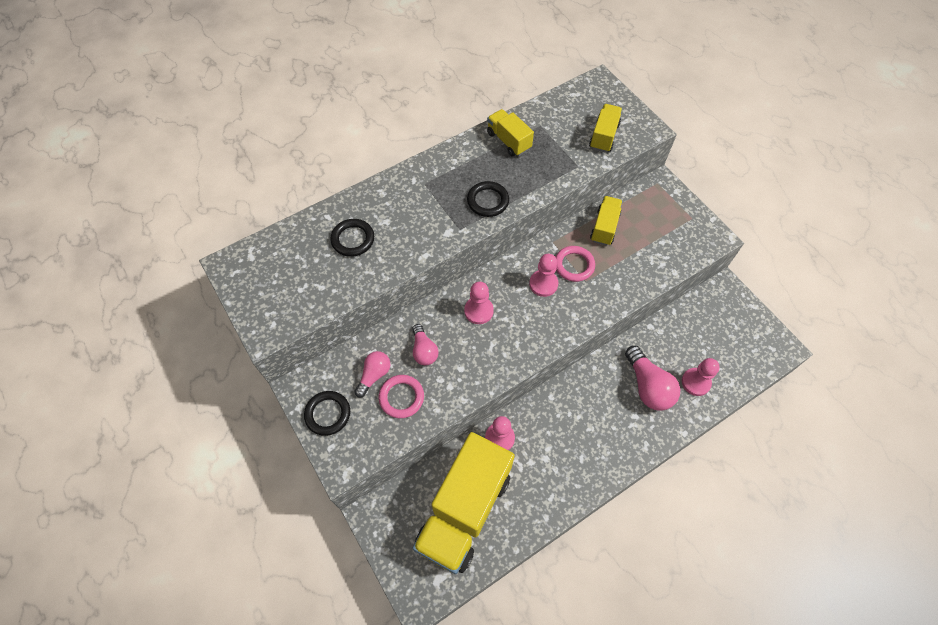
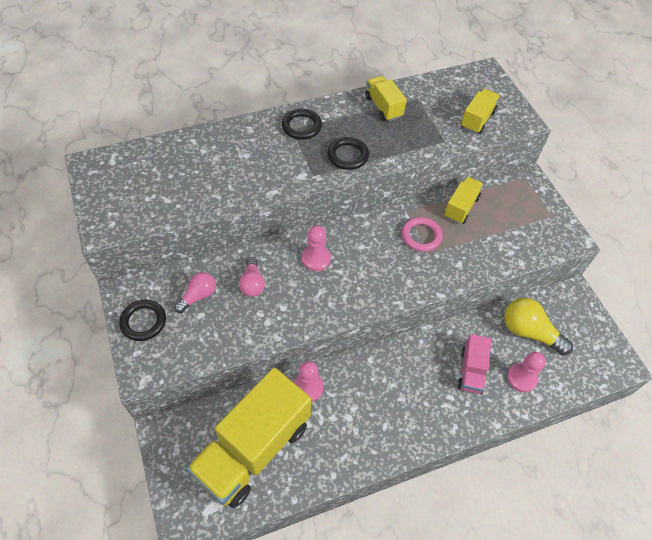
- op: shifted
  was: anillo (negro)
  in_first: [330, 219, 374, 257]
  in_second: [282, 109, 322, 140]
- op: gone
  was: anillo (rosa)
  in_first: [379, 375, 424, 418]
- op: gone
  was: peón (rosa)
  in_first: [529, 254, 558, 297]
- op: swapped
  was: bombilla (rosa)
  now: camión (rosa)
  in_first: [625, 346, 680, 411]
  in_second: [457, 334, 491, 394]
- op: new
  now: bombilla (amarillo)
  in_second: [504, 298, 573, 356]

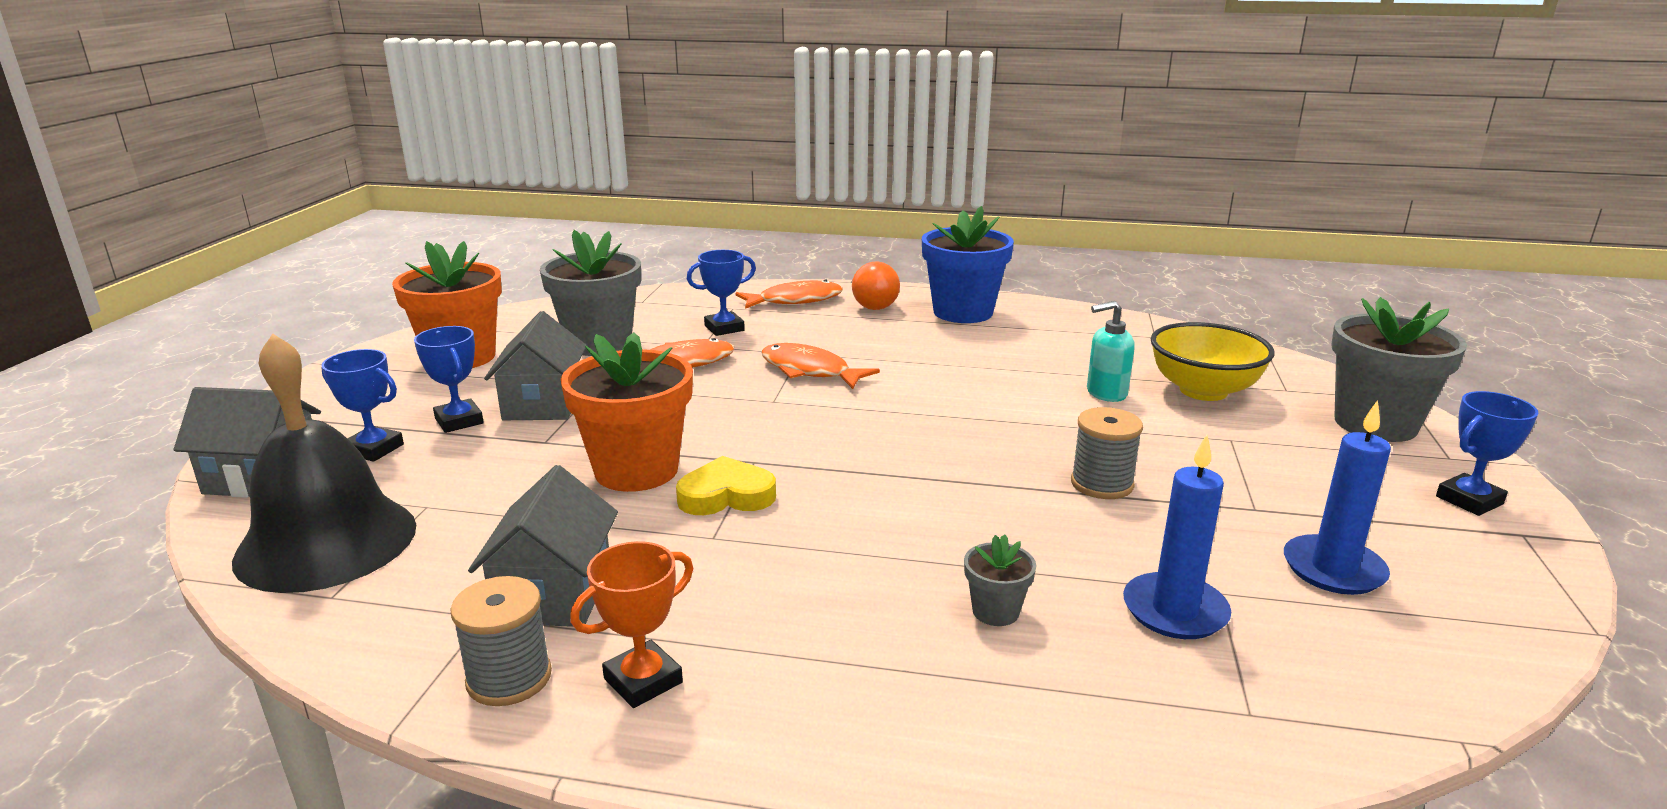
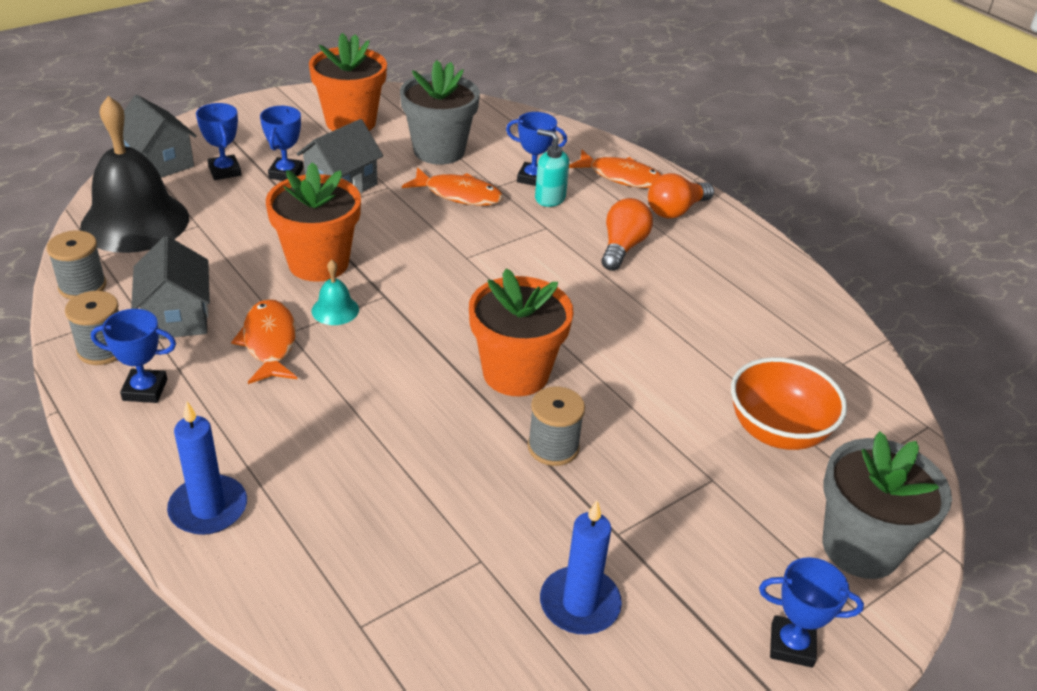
- op: rotated
  was: casa (gris)
  in_first: [468, 465, 618, 627]
  in_second: [131, 236, 210, 339]
  clockwise: -60
- op: repainted
  was: trofeo (naranja)
  now: trofeo (azul)
  in_first: [570, 541, 693, 708]
  in_second: [91, 309, 176, 403]
- op: swapped
  was: corazón (amarillo)
  now: campana (turquesa)
  in_first: [676, 456, 776, 515]
  in_second: [312, 260, 359, 325]
- op: shifted
  was: pez (naranja)
  in_first: [761, 343, 880, 389]
  in_second: [231, 299, 297, 384]
- op: gone
  was: maceta (azul)
  in_first: [922, 206, 1014, 323]
- op: gone
  was: maceta (gris)
  in_first: [964, 534, 1036, 626]
- op: shifted
  was: dispensador de jabón (turquesa)
  in_first: [1087, 301, 1135, 402]
  in_second: [535, 129, 569, 207]
- op: shifted
  was: vela (azul)
  in_first: [1123, 435, 1231, 639]
  in_second: [167, 401, 247, 535]
- op: repainted
  was: cuenco (amarillo)
  now: cuenco (naranja)
  in_first: [1151, 322, 1275, 401]
  in_second: [731, 357, 847, 450]
- op: new
  now: carrete (gris)
  in_second: [47, 230, 106, 299]
- op: new
  now: maceta (naranja)
  in_second: [469, 268, 574, 396]
- op: new
  now: bombilla (naranja)
  in_second: [601, 198, 653, 271]

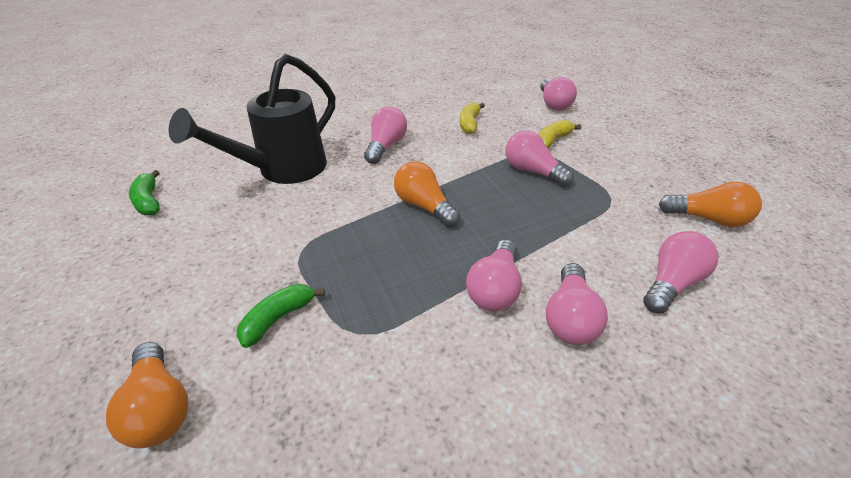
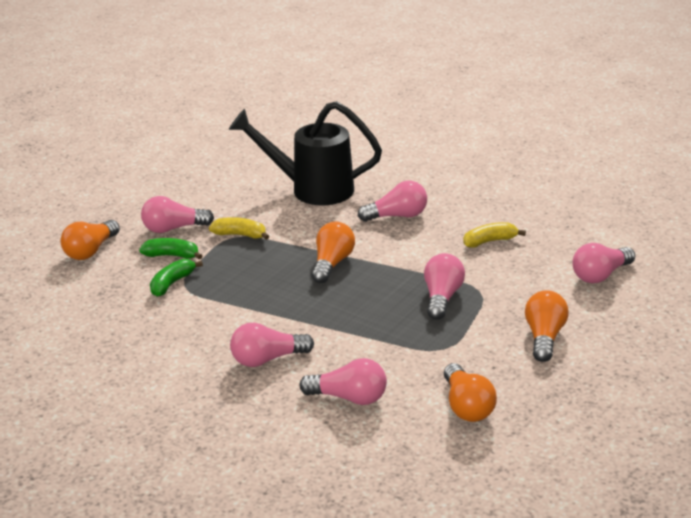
- op: shifted
  was: plátano (verde)
  in_first: [129, 170, 160, 215]
  in_second: [150, 259, 203, 297]
- op: shifted
  was: bombilla (rosa)
  in_first: [466, 240, 522, 311]
  in_second: [141, 196, 214, 233]
- op: shifted
  was: plátano (amarillo)
  in_first: [538, 120, 581, 148]
  in_second: [209, 217, 269, 240]
- op: new
  now: bombilla (naranja)
  in_second: [525, 290, 568, 362]

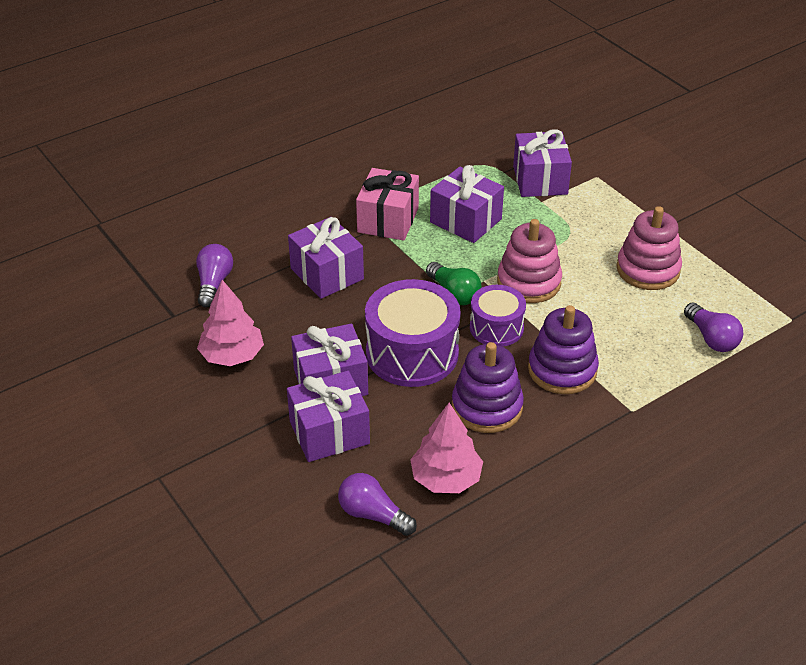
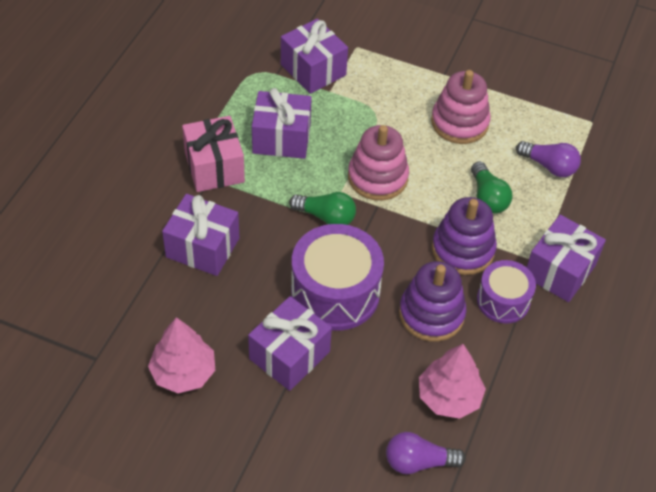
- op: gone
  was: bombilla (morado)
  in_first: [196, 244, 233, 307]
- op: shifted
  was: regalo (morado)
  in_first: [287, 371, 370, 462]
  in_second: [527, 215, 606, 302]
- op: shifted
  was: tambor (morado)
  in_first: [470, 285, 526, 347]
  in_second: [477, 260, 536, 323]
- op: new
  now: bombilla (verde)
  in_second: [471, 162, 512, 214]

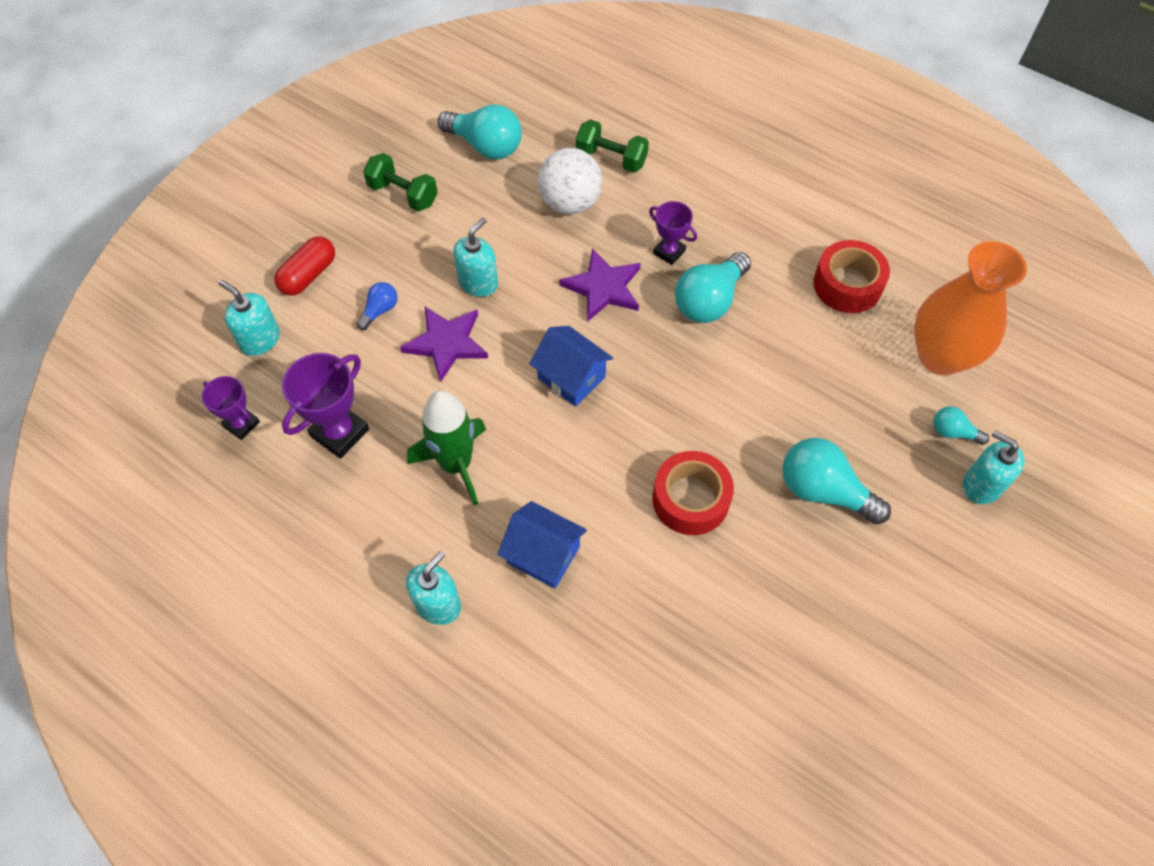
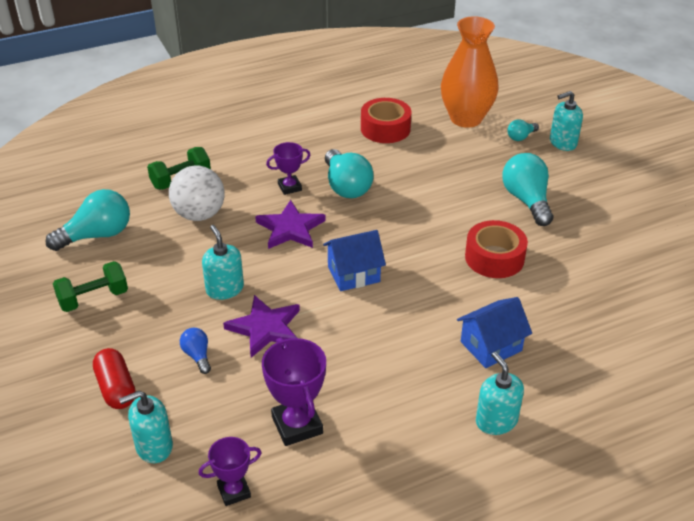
- op: gone
  was: cohete (verde)
  in_first: [407, 390, 486, 505]
- op: rotated
  was: bombilla (turquesa)
  in_first: [782, 438, 891, 525]
  in_second: [502, 153, 553, 226]
  clockwise: 105

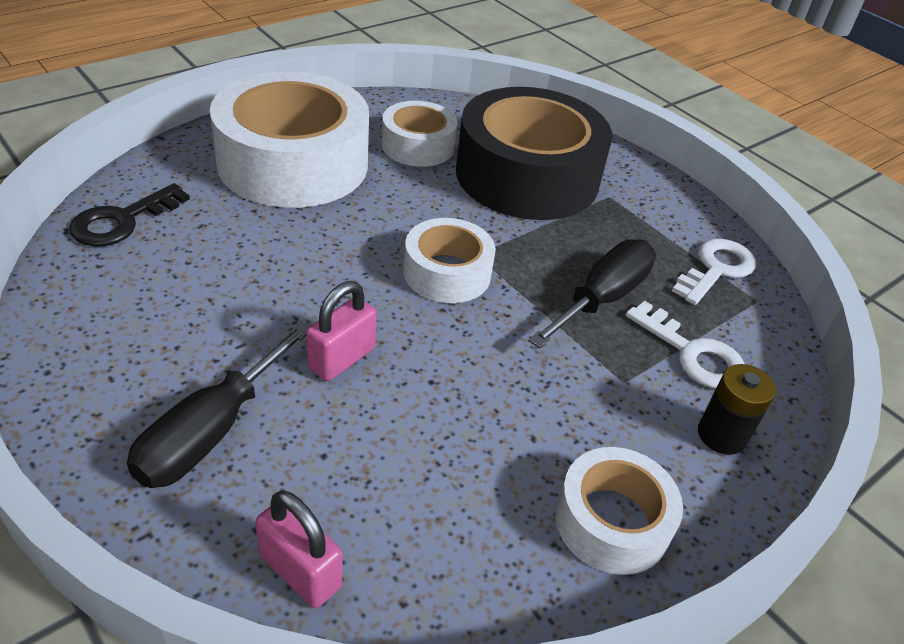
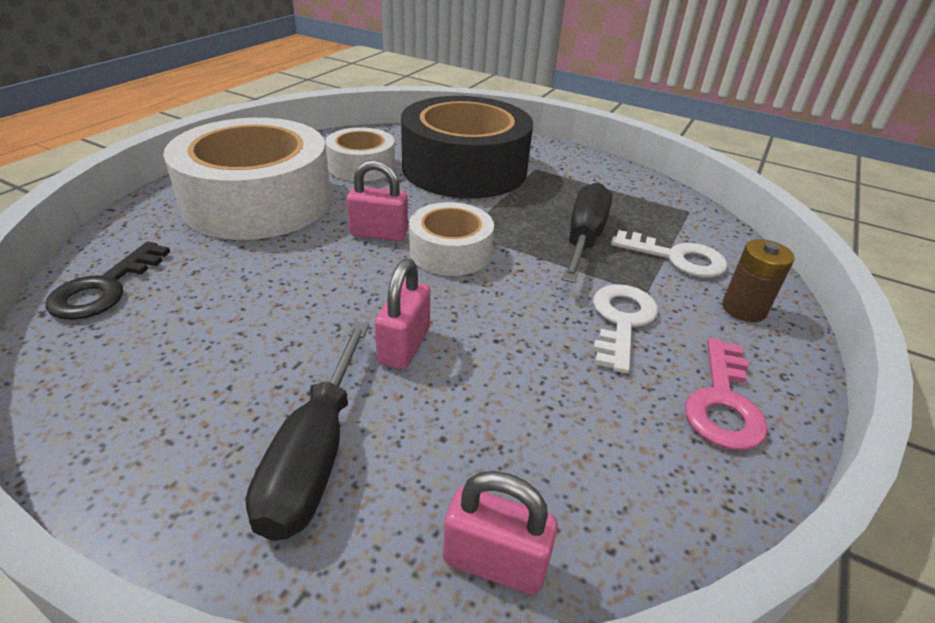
- op: swapped
  was: cinta adhesiva (blanco)
  now: llave (rosa)
  in_first: [555, 447, 683, 575]
  in_second: [685, 338, 768, 451]
- op: shifted
  was: llave (blanco)
  in_first: [672, 238, 756, 305]
  in_second: [593, 284, 658, 373]
- op: repainted
  was: pila (negro)
  now: pila (marrón)
  in_first: [698, 364, 776, 455]
  in_second: [722, 239, 795, 322]
- op: new
  now: candado (rosa)
  in_second: [347, 160, 408, 241]

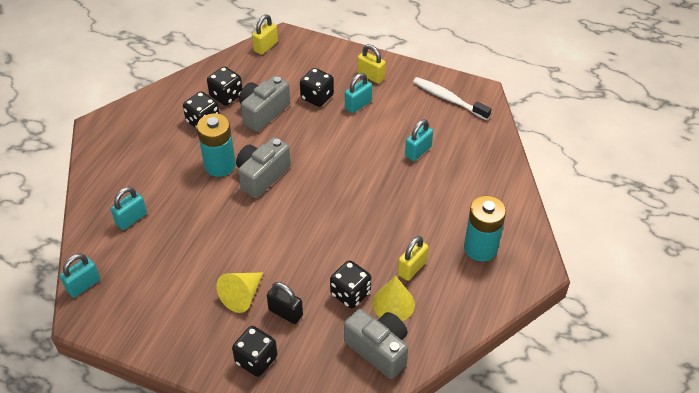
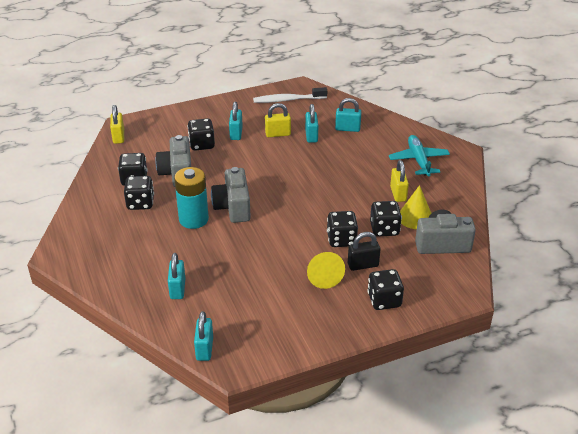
- op: shifted
  was: candado (amarillo)
  in_first: [357, 44, 386, 84]
  in_second: [265, 103, 291, 137]
- op: swapped
  was: pila (turquesa)
  now: avión (turquesa)
  in_first: [464, 196, 506, 261]
  in_second: [389, 135, 450, 176]
- op: new
  now: dado (negro)
  in_second: [327, 211, 358, 247]
- op: new
  now: candado (turquesa)
  in_second: [335, 98, 361, 132]

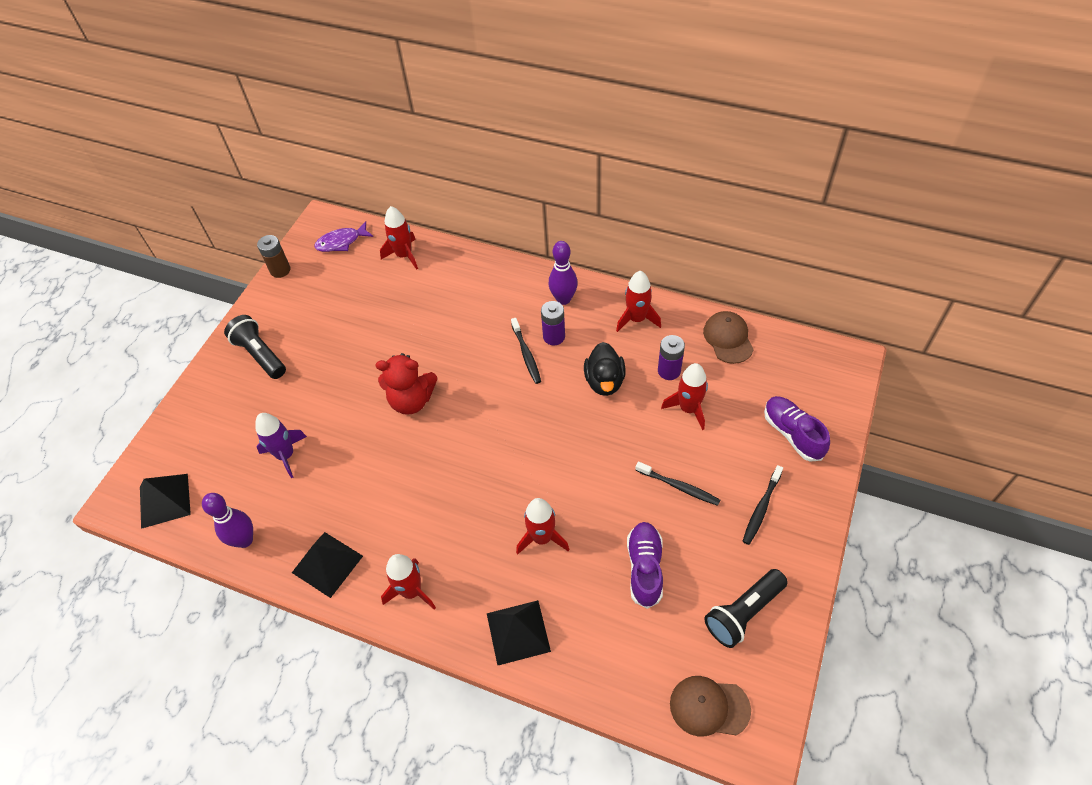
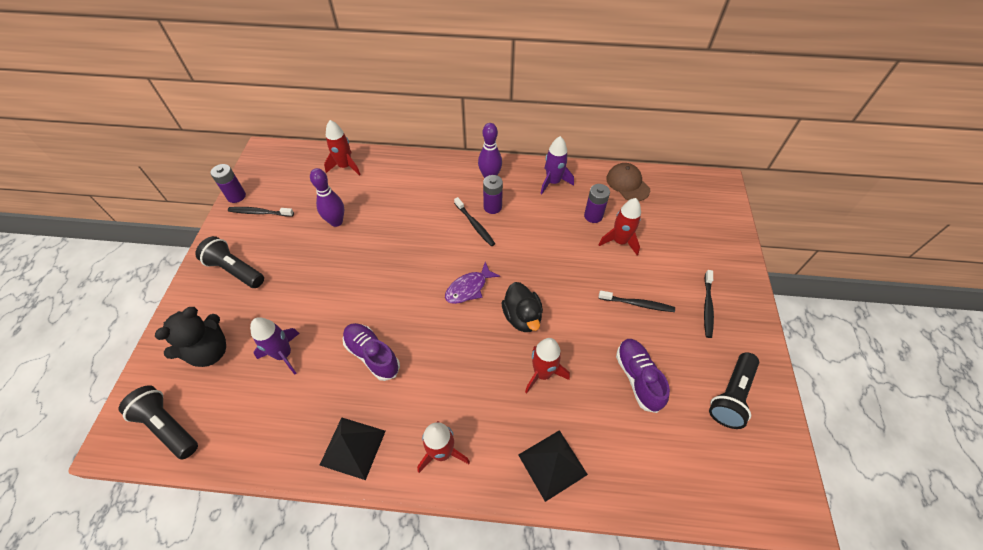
- op: swapped
  was: pirámide (negro)
  now: lámpara de mano (negro)
  in_first: [140, 474, 191, 529]
  in_second: [119, 385, 198, 459]
- op: shifted
  was: bolo (morado)
  in_first: [202, 493, 253, 548]
  in_second: [310, 168, 344, 227]
- op: repainted
  was: pila (marrón)
  now: pila (morado)
  in_first: [257, 235, 291, 278]
  in_second: [210, 164, 246, 203]
- op: shifted
  was: pez (morado)
  in_first: [315, 221, 373, 252]
  in_second: [445, 262, 500, 304]
- op: gone
  was: osito (rojo)
  in_first: [376, 353, 437, 415]
- op: shifted
  was: pato (negro)
  in_first: [584, 342, 626, 396]
  in_second: [501, 282, 543, 332]
- op: repainted
  was: cohete (rojo)
  now: cohete (morado)
  in_first: [616, 271, 661, 332]
  in_second: [540, 136, 574, 194]
- op: gone
  was: gorra (marrón)
  in_first: [670, 676, 751, 737]
- op: shifted
  was: zapato (morado)
  in_first: [764, 396, 830, 462]
  in_second: [343, 323, 400, 381]
- op: new
  now: osito (negro)
  in_second: [155, 307, 226, 367]
- op: new
  now: cepillo de dientes (negro)
  in_second: [228, 207, 294, 217]

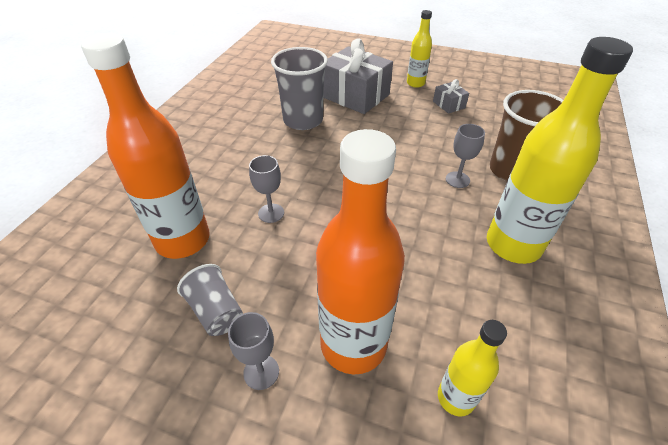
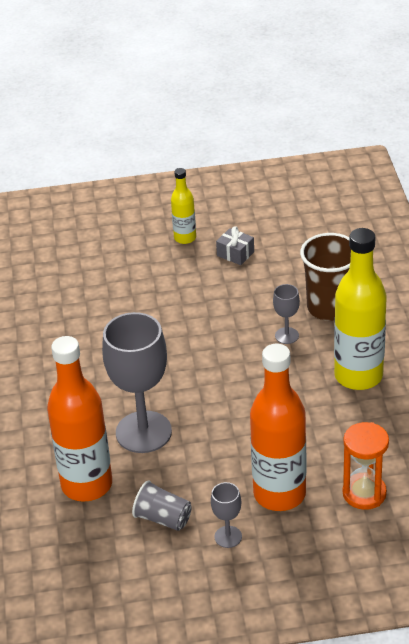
- op: scaled
  was: copa (gris)
  in_first: [249, 155, 284, 223]
  in_second: [102, 312, 172, 453]
  ratio: 2.2
- op: gone
  was: vaso (gris)
  in_first: [271, 47, 328, 130]
- op: gone
  was: regalo (gris)
  in_first: [323, 38, 393, 114]
- op: swapped
  was: botella (amarillo)
  now: reloj de arena (naranja)
  in_first: [438, 320, 507, 416]
  in_second: [343, 422, 389, 510]

